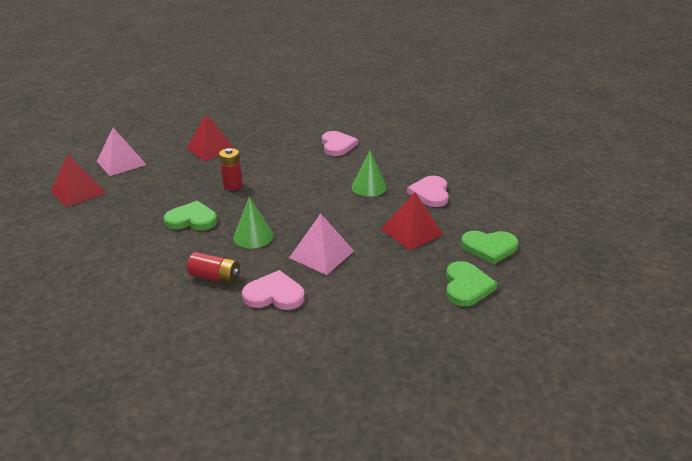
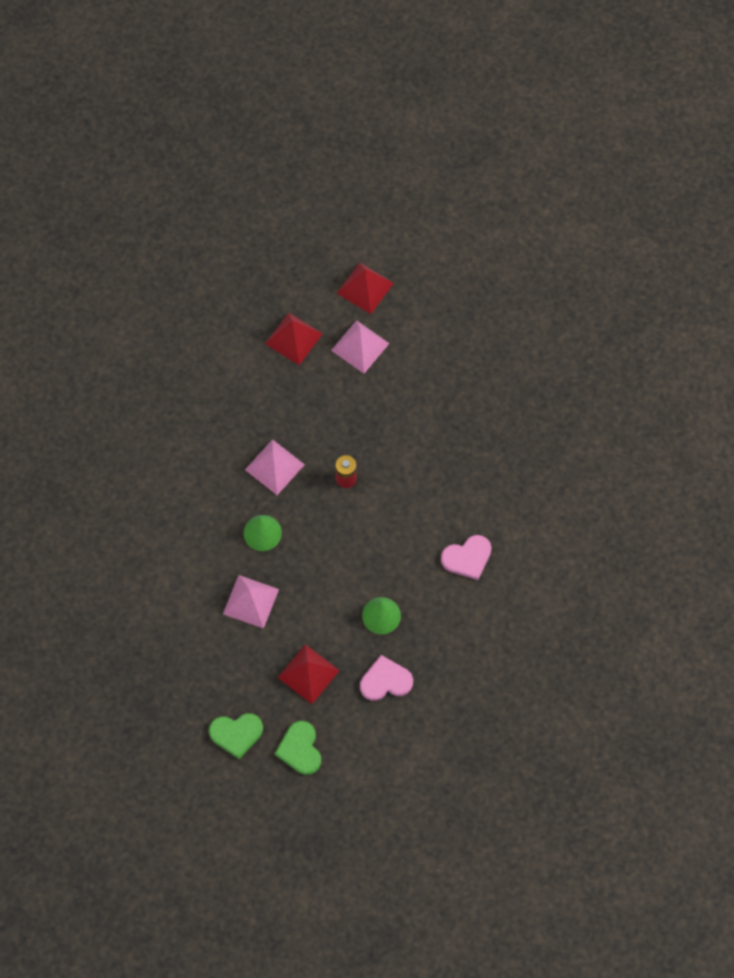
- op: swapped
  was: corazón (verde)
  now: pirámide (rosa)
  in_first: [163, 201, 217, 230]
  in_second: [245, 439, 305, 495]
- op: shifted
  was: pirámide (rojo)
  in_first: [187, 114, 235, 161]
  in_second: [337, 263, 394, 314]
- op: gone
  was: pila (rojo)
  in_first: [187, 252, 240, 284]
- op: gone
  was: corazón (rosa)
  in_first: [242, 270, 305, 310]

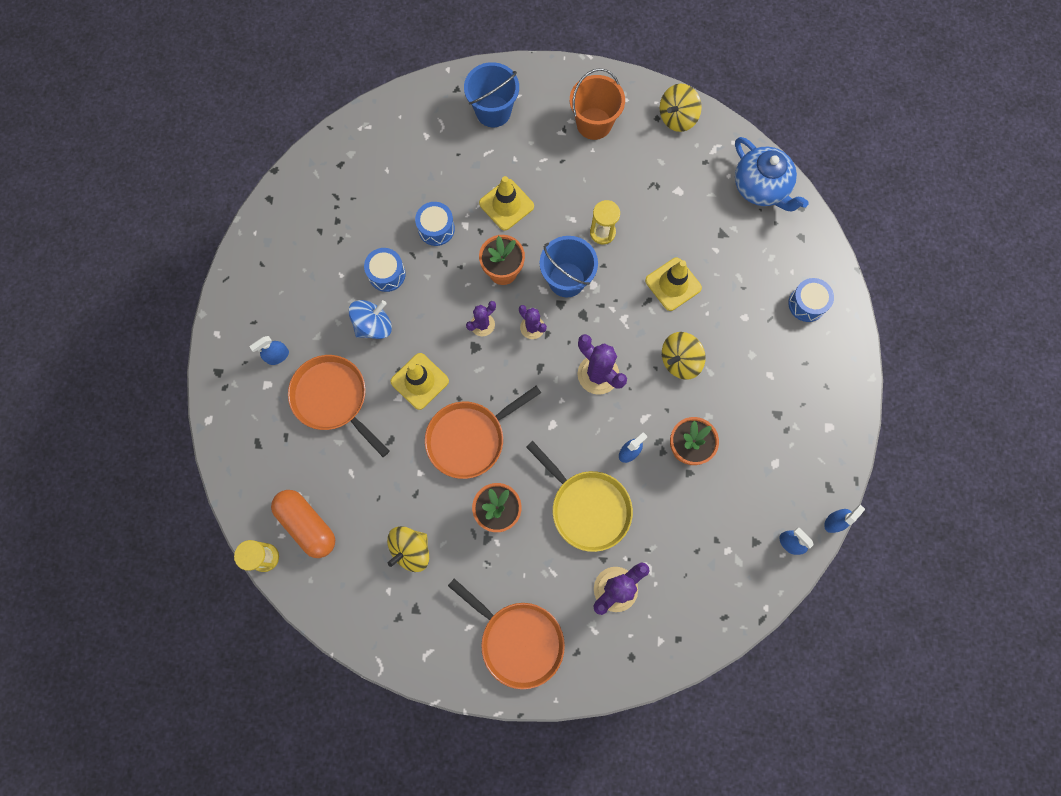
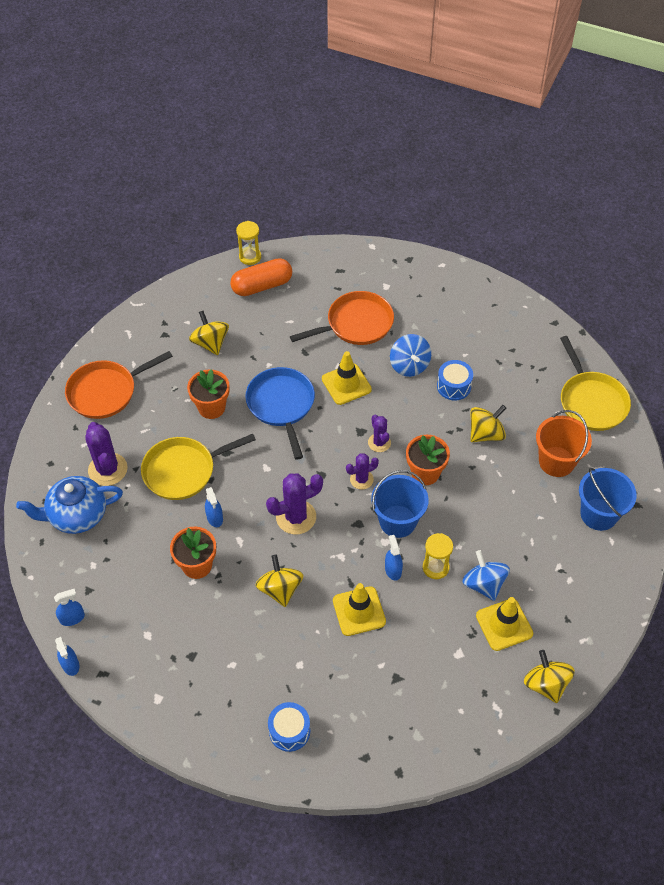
- op: shifted
  was: pulverizador (azul)
  in_first: [250, 336, 289, 365]
  in_second: [385, 535, 403, 581]
- op: swapped
  was: tambor (azul)
  now: peonza (amarillo)
  in_first: [415, 202, 455, 246]
  in_second: [470, 405, 506, 442]
- op: repainted
  was: sartén (naranja)
  now: sartén (azul)
  in_first: [425, 386, 541, 479]
  in_second: [245, 367, 315, 460]
- op: shifted
  was: cono de tráfico (amarillo)
  in_first: [479, 176, 534, 231]
  in_second: [476, 597, 533, 651]
- op: shifted
  was: balde (naranja)
  in_first: [570, 68, 625, 140]
  in_second: [536, 410, 592, 477]
- op: shifted
  was: tetera (azul)
  in_first: [735, 137, 809, 211]
  in_second: [16, 476, 123, 534]
- op: new
  now: peonza (azul)
  in_second: [462, 550, 510, 601]
- op: new
  now: sartén (amarillo)
  in_second: [560, 336, 631, 431]

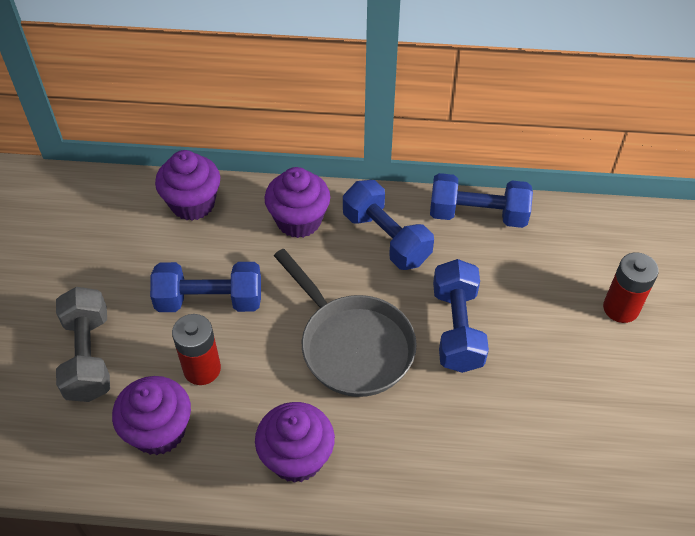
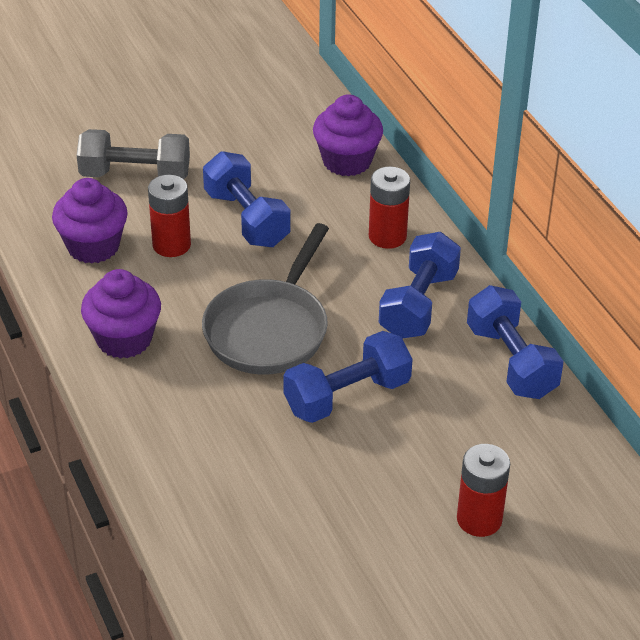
- op: rotated
  was: mancuerna (gris)
  in_first: [56, 287, 110, 402]
  in_second: [76, 129, 190, 179]
  clockwise: 45
- op: swapped
  was: magdalena (morado)
  now: pila (rojo)
  in_first: [264, 167, 330, 238]
  in_second: [369, 166, 410, 249]

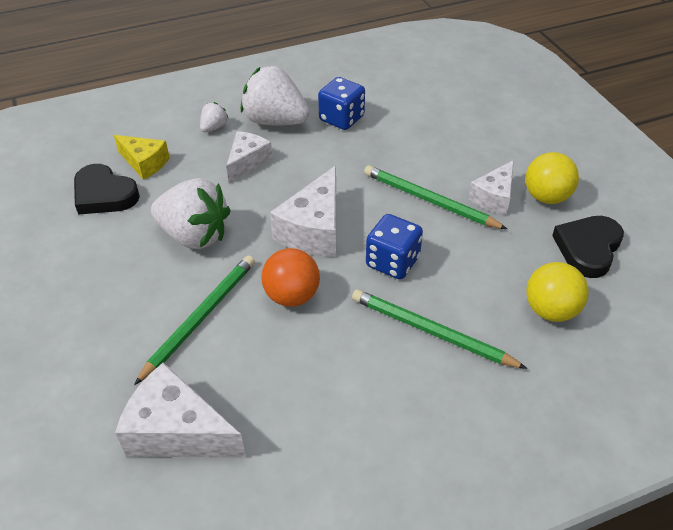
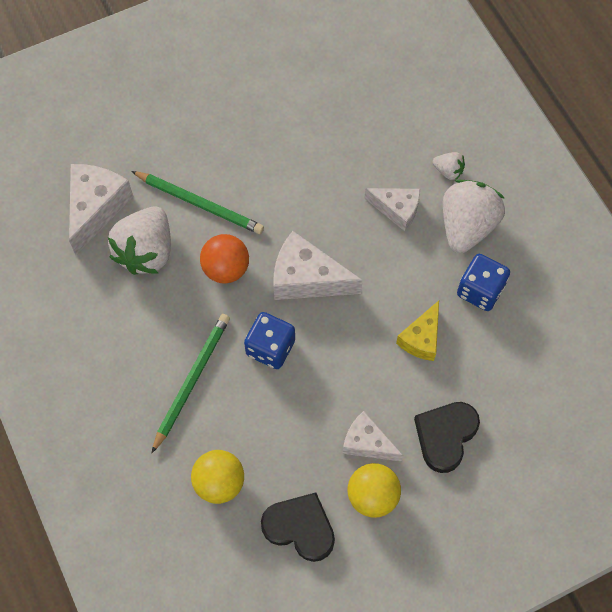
- op: shifted
  was: corazón (negro)
  in_first: [74, 164, 140, 215]
  in_second: [414, 402, 480, 473]
- op: shifted
  was: queso (amarillo)
  in_first: [114, 135, 170, 180]
  in_second: [396, 301, 439, 361]
- op: shifted
  was: fresa (blanco)
  in_first: [151, 178, 231, 249]
  in_second: [108, 206, 171, 275]
- op: gone
  was: lápiz (verde)
  in_first: [364, 165, 507, 229]

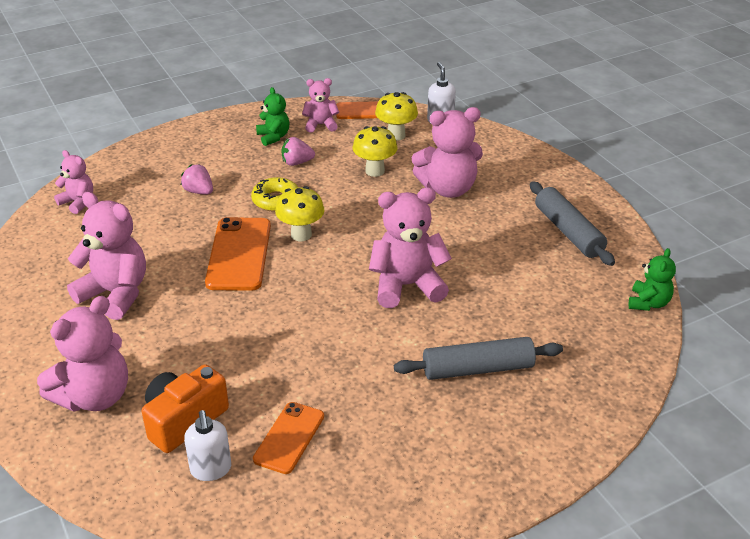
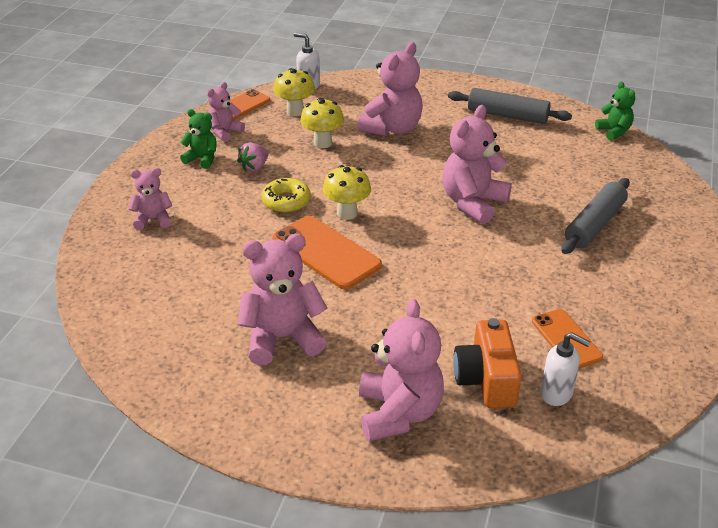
- op: shifted
  was: osito (rosa)
  in_first: [54, 150, 93, 214]
  in_second: [128, 168, 172, 230]
- op: gone
  was: fresa (rosa)
  in_first: [181, 164, 213, 194]

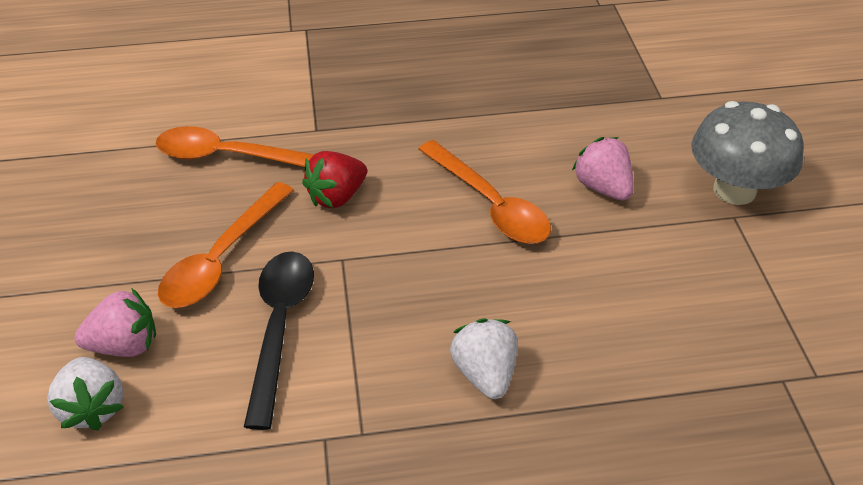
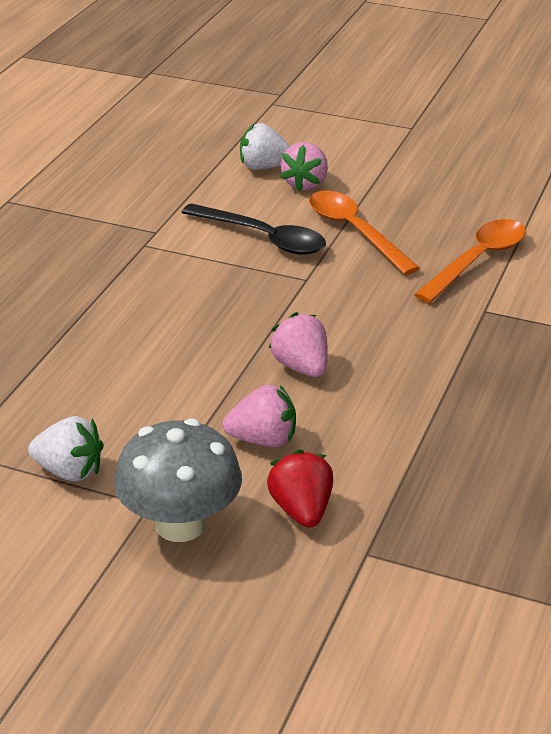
- op: shifted
  was: fresa (rojo)
  in_first: [302, 151, 367, 208]
  in_second: [267, 449, 333, 528]
- op: swapped
  was: cuchara (naranja)
  now: fresa (rosa)
  in_first: [419, 140, 551, 244]
  in_second: [268, 312, 328, 377]
- op: shifted
  was: fresa (blanco)
  in_first: [450, 318, 518, 399]
  in_second: [28, 416, 104, 481]

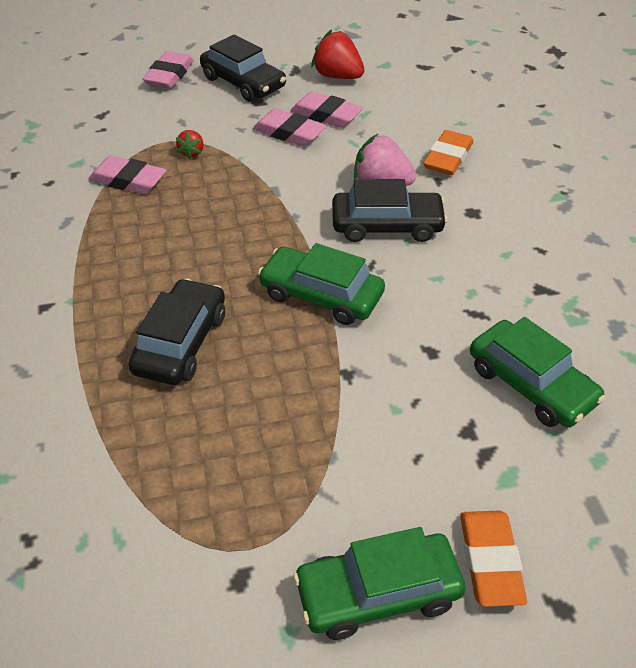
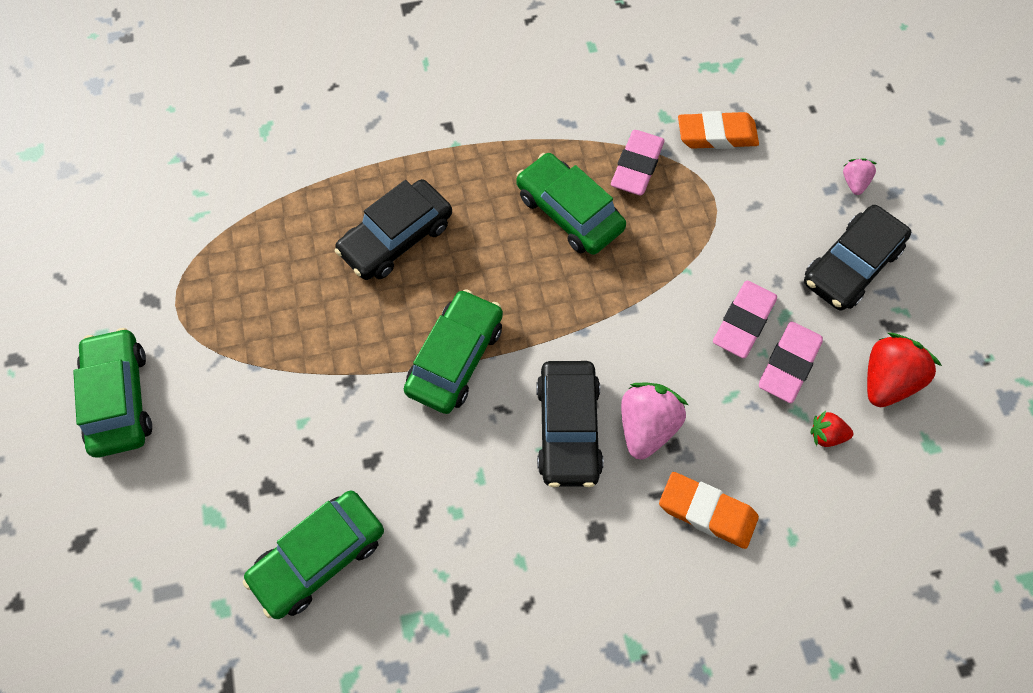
- op: rotated
  was: coche (negro)
  in_first: [128, 279, 225, 385]
  in_second: [335, 179, 452, 280]
  clockwise: 120
- op: swapped
  was: goma de borrar (rosa)
  now: fresa (rosa)
  in_first: [143, 51, 194, 89]
  in_second: [843, 158, 877, 195]
- op: shifted
  was: fresa (rojo)
  in_first: [176, 130, 204, 159]
  in_second: [810, 411, 854, 447]
- op: shifted
  was: goma de borrar (naranja)
  in_first: [460, 511, 527, 607]
  in_second: [678, 111, 759, 149]
- op: new
  now: coche (verde)
  in_second: [516, 153, 626, 255]

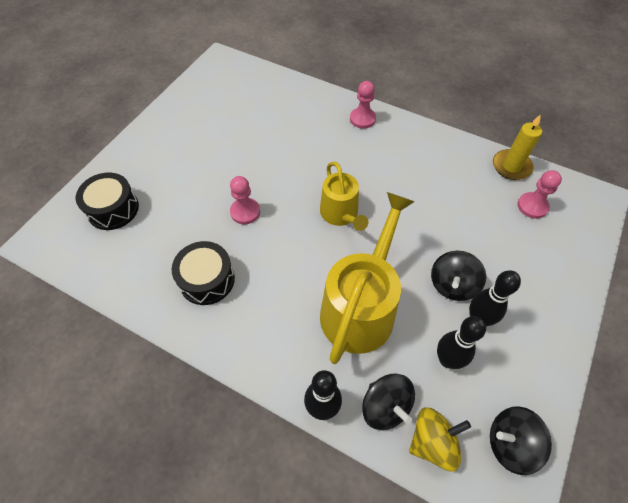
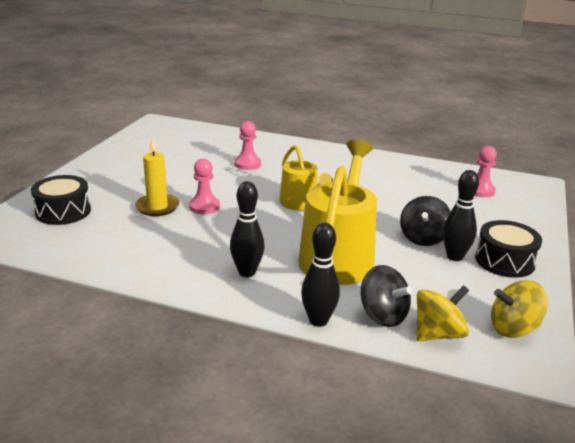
- op: shifted
  was: tambor (negro)
  in_first: [172, 241, 235, 305]
  in_second: [475, 220, 542, 278]
- op: shifted
  was: peón (rosa)
  in_first: [350, 81, 376, 129]
  in_second: [235, 121, 261, 170]
- op: shifted
  was: bolo (negro)
  in_first: [437, 316, 486, 369]
  in_second: [230, 181, 265, 277]
- op: repainted
  was: peonza (negro)
  now: peonza (amarillo)
  in_first: [490, 406, 552, 475]
  in_second: [491, 280, 548, 338]
- op: shifted
  was: vela (amarillo)
  in_first: [493, 114, 542, 180]
  in_second: [135, 137, 179, 216]

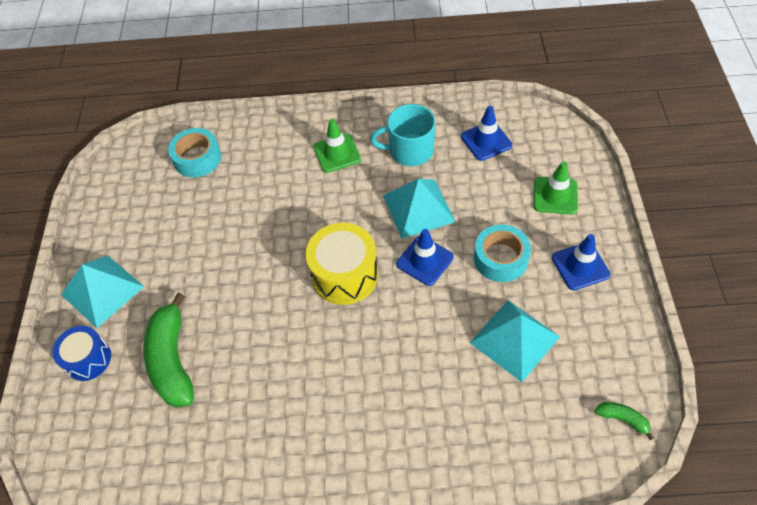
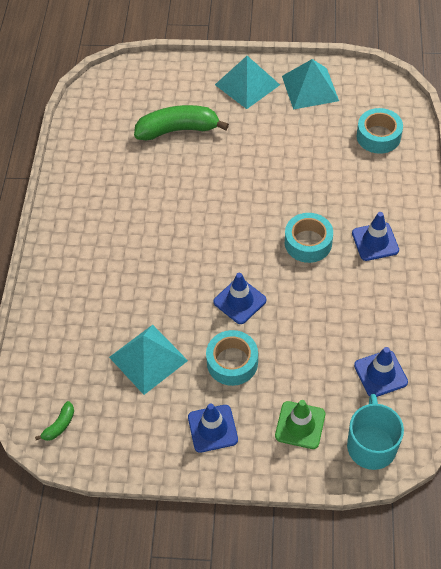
- op: gone
  was: tambor (azul)
  in_first: [52, 326, 111, 381]
- op: gone
  was: tambor (amarillo)
  in_first: [306, 223, 378, 305]
- op: repainted
  was: cono de tráfico (verde)
  now: cono de tráfico (azul)
  in_first: [314, 119, 361, 173]
  in_second: [352, 212, 399, 261]
- op: shifted
  was: taza (turquesa)
  in_first: [370, 104, 436, 166]
  in_second: [347, 394, 404, 470]
- op: shifted
  was: pirámide (turquesa)
  in_first: [383, 179, 456, 239]
  in_second: [282, 59, 339, 109]
- op: new
  now: cinta adhesiva (turquesa)
  in_second: [285, 213, 333, 263]

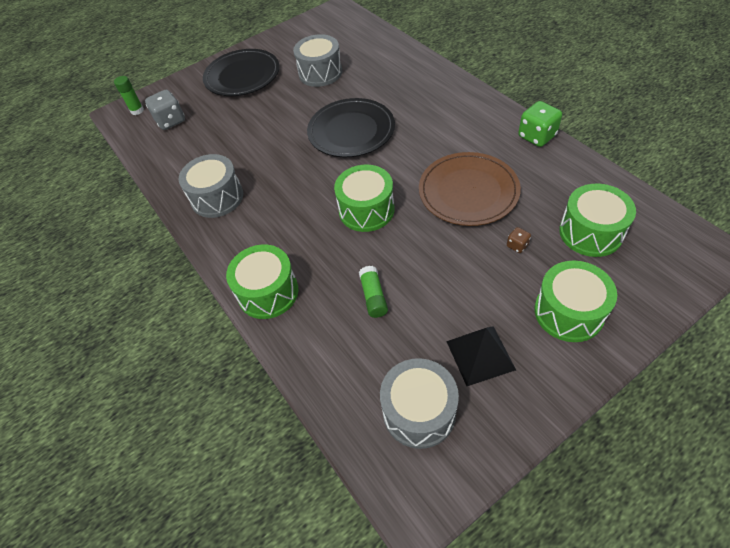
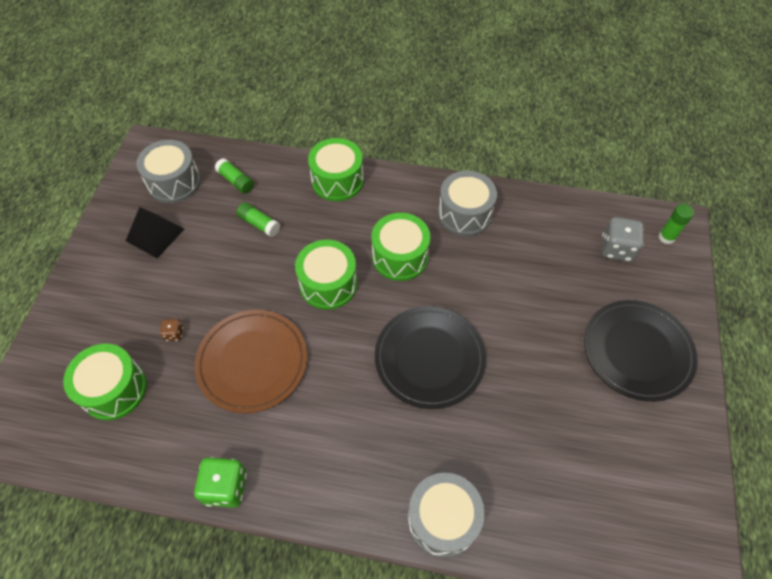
- op: shifted
  was: tambor (gris)
  in_first: [293, 34, 342, 87]
  in_second: [408, 473, 485, 558]
- op: shifted
  was: tambor (verde)
  in_first: [534, 261, 617, 342]
  in_second: [371, 213, 430, 281]
- op: new
  now: barra de pegamento (verde)
  in_second: [215, 158, 254, 194]

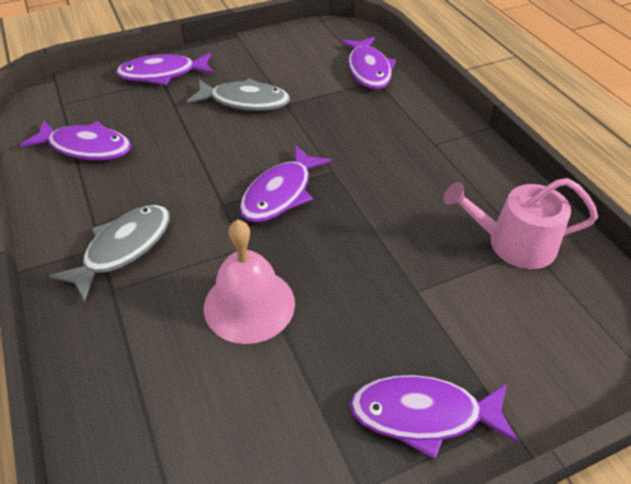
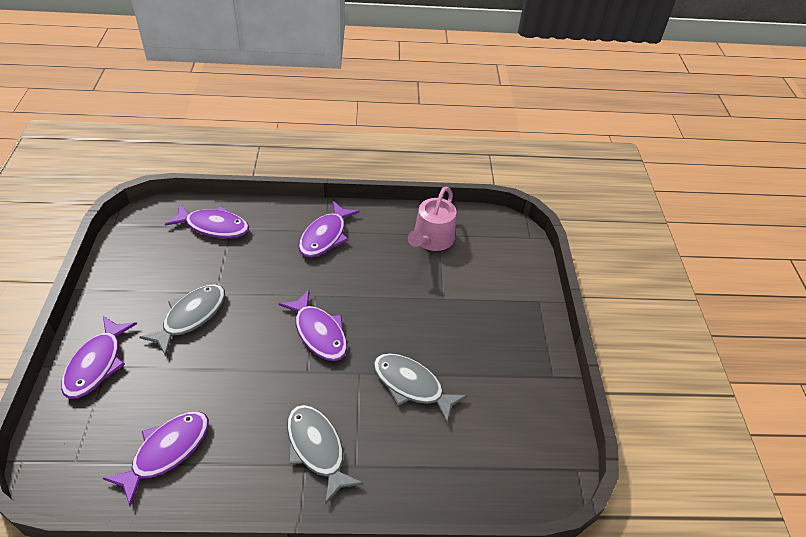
- op: swapped
  was: campana (rosa)
  now: pez (gris)
  in_first: [204, 219, 295, 344]
  in_second: [373, 353, 468, 423]
- op: shifted
  was: pez (morado)
  in_first: [350, 375, 519, 459]
  in_second: [299, 201, 359, 258]

